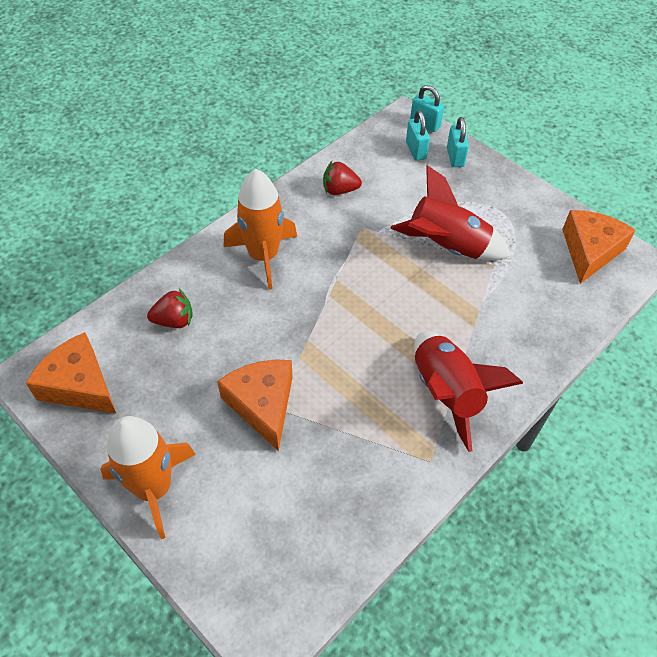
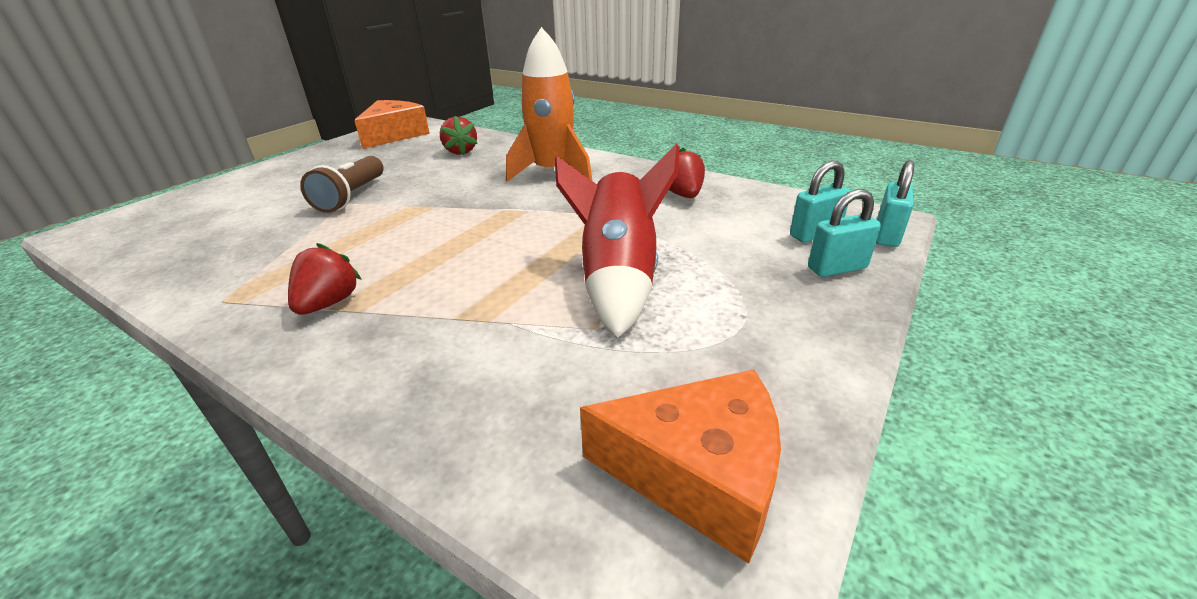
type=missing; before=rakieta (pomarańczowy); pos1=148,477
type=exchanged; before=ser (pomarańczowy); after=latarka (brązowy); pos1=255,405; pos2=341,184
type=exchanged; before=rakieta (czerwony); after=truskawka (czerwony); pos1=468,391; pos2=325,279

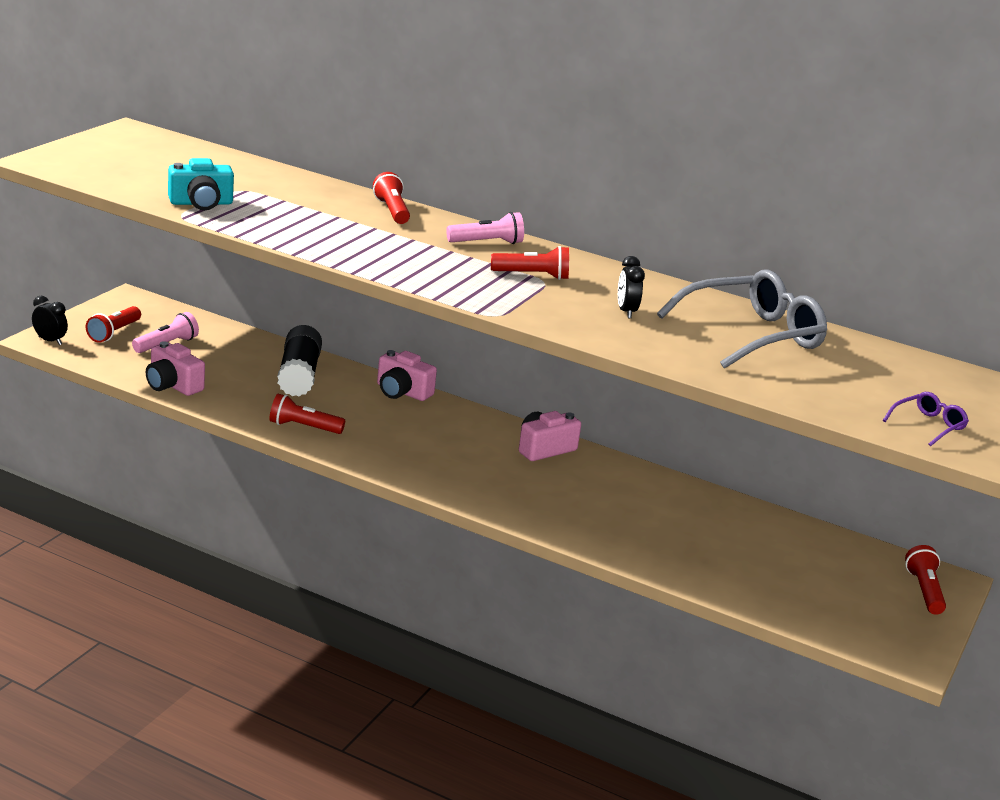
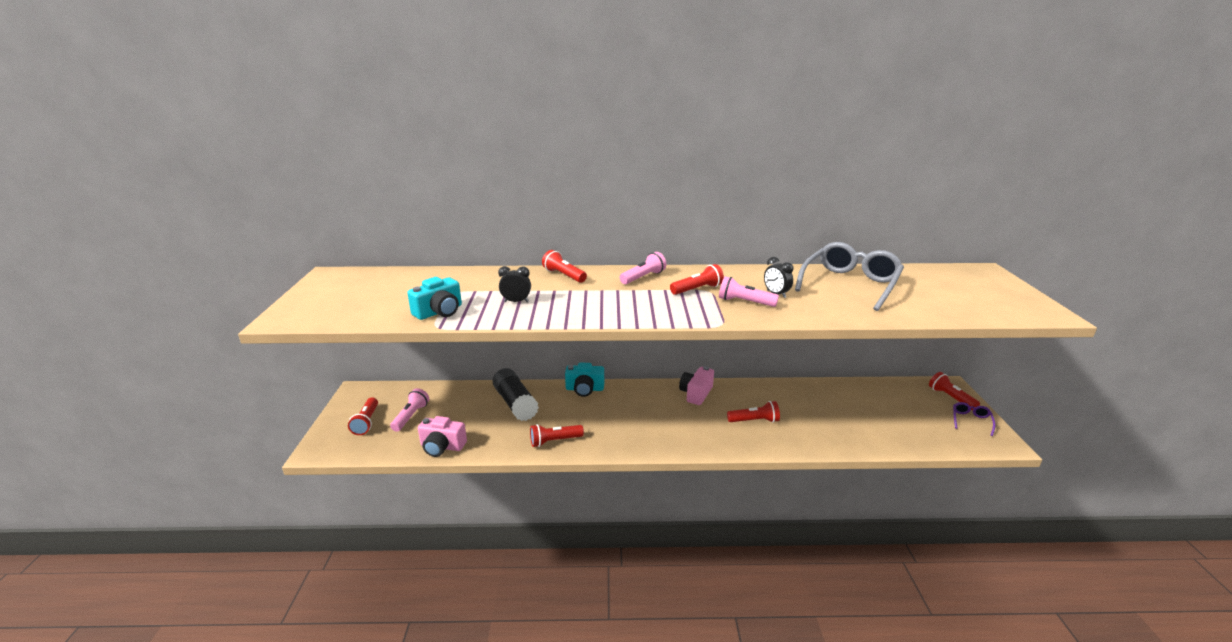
type=appeared; after=latarka (różowy); pos2=749,291
type=appeared; after=latarka (czerwony); pos2=753,411
type=relocated; before=budzik (czarny); pos1=50,320; pos2=514,284
type=relocated; before=okulary (fioletowy); pos1=926,419; pos2=974,419
type=colour; before=aparat fotograficzny (różowy); after=aparat fotograficzny (turkusowy); pos1=407,375; pos2=584,380

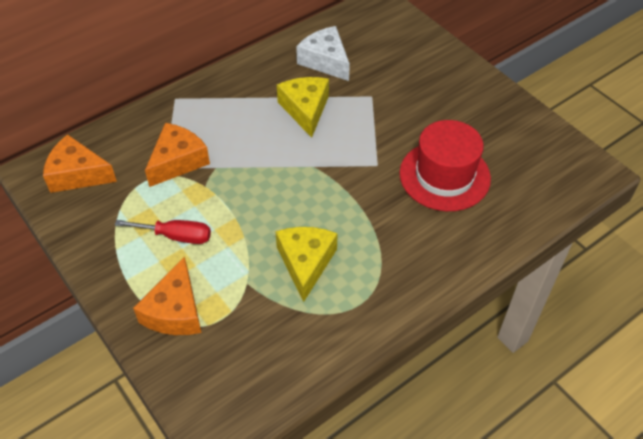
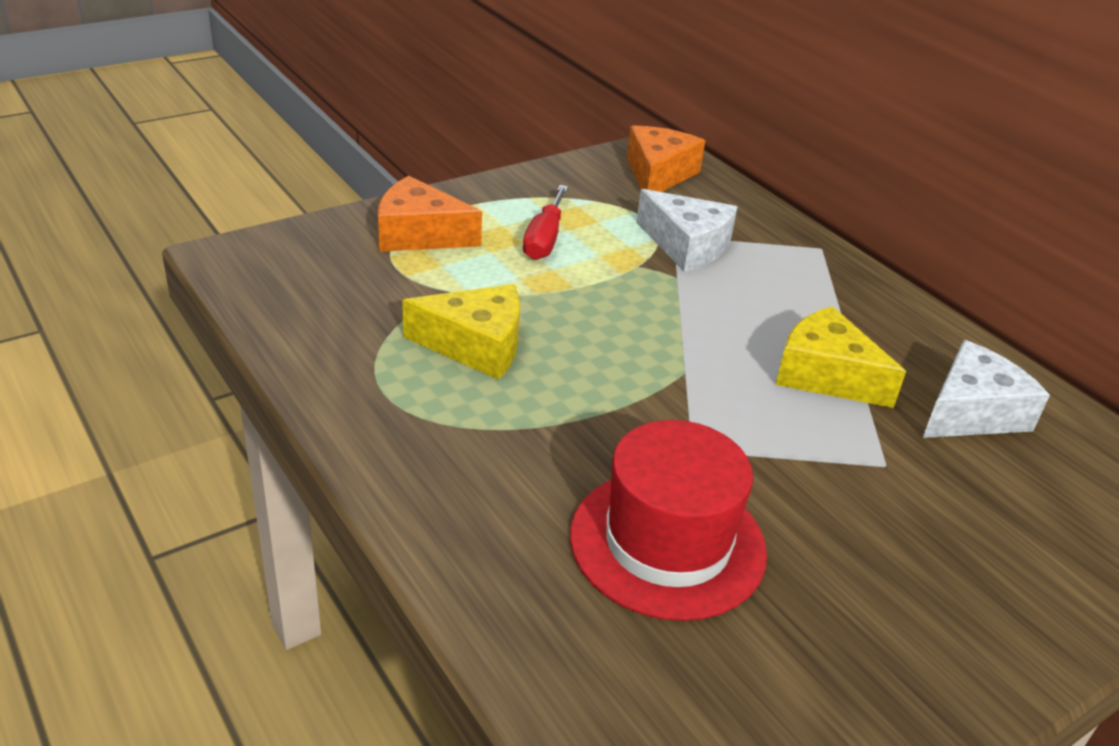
type=colour; before=ser (pomarańczowy); after=ser (biały); pos1=177,155; pos2=686,230
type=spun; before=ser (żółty); pos1=303,107; pos2=840,357; turn=-135

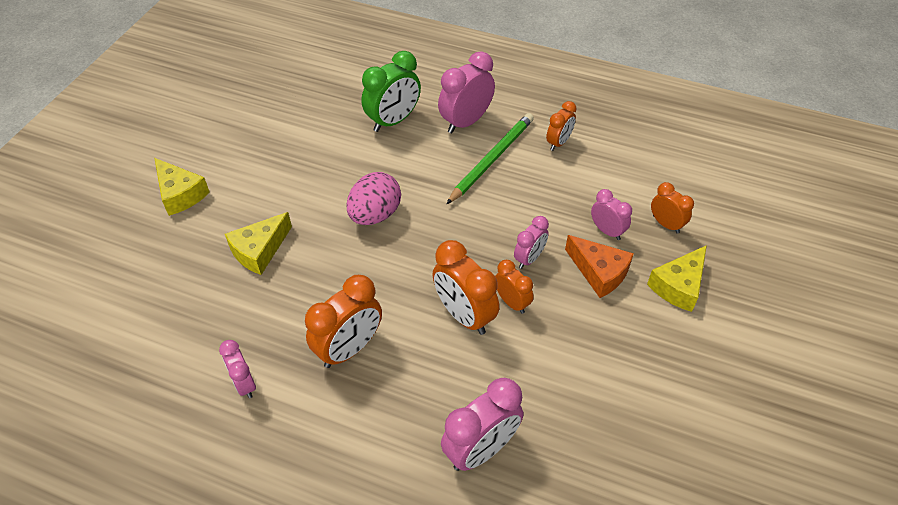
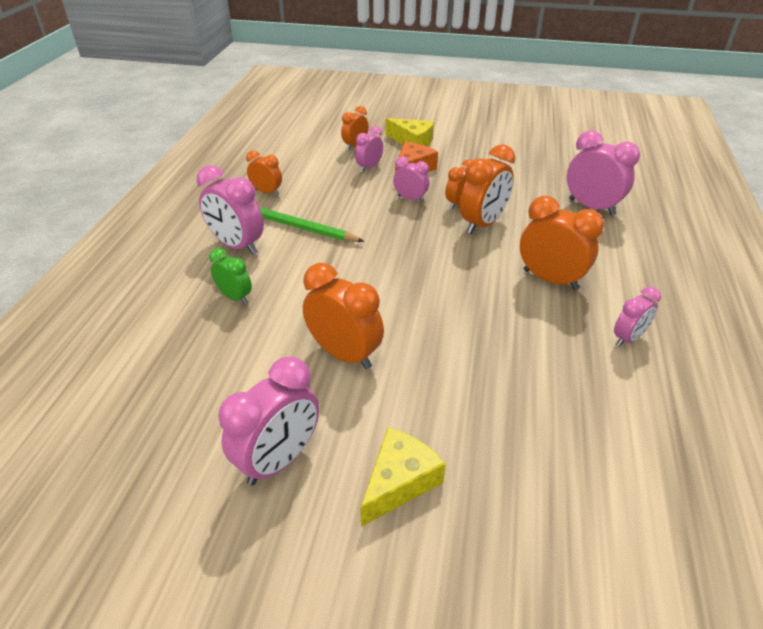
type=missing; before=ser (żółty); pos1=258,243
type=missing; before=jajko (różowy); pos1=373,198
type=appeared; after=budzik (różowy); pos2=269,421
type=appeared; after=budzik (pomarańczowy); pos2=343,316
type=size; before=budzik (zielony); pos1=391,91; pos2=230,276; scale=0.59

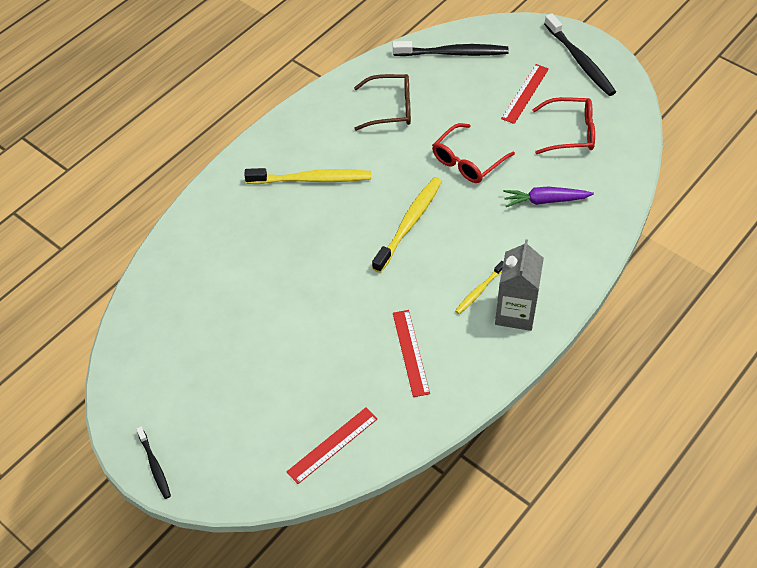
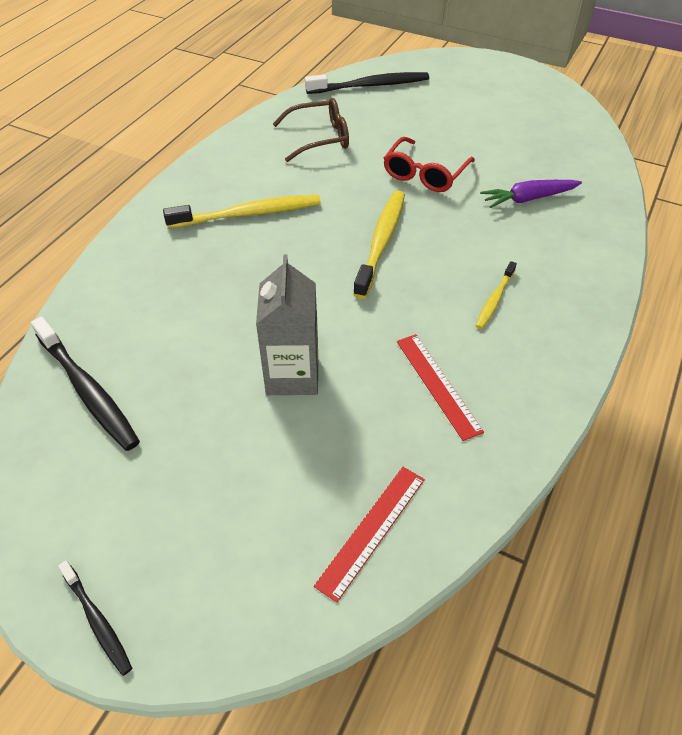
type=missing; before=linijka (czerwony); pos1=525,94
type=missing; before=okulary (czerwony); pos1=563,125
type=relocated; before=karton mleka (szary); pos1=519,285; pos2=287,325
type=relocated; before=szczoteczka do zębów (czarny); pos1=580,54; pos2=85,383

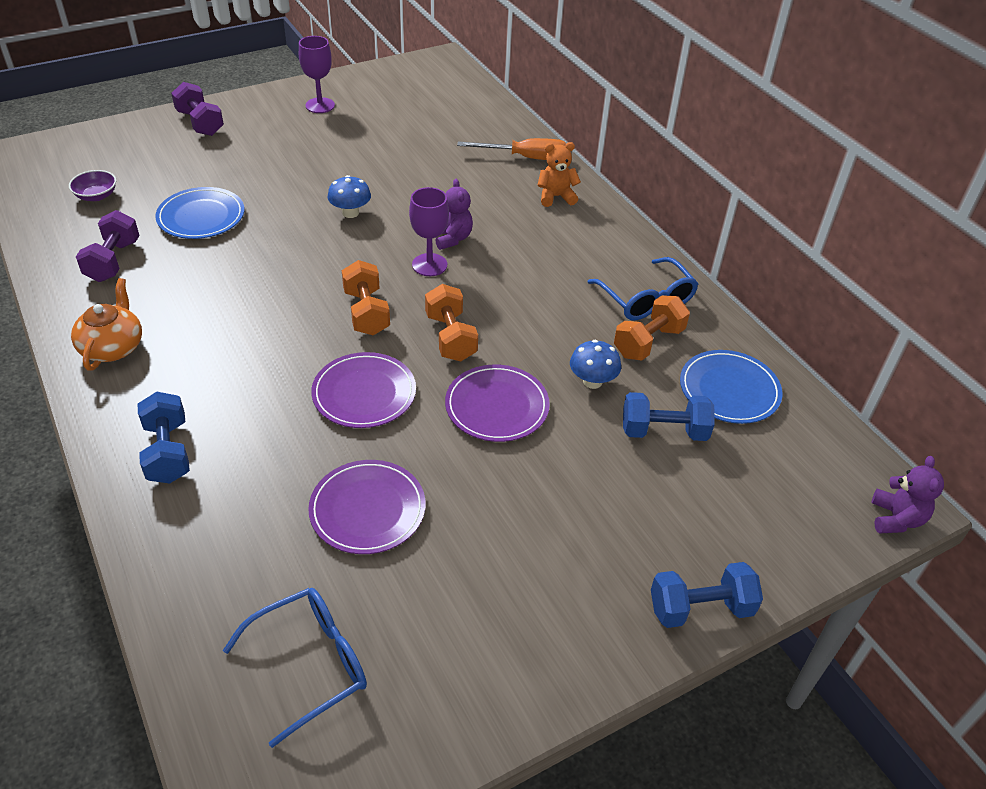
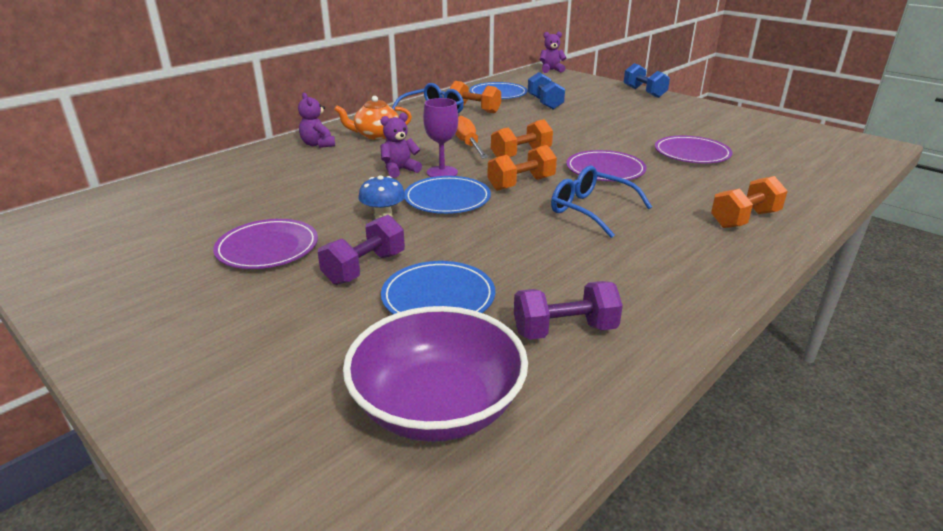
type=missing; before=kielich (fioletowy); pos1=317,74
type=missing; before=grzyb (niebieski); pos1=595,364
type=appeared; after=talerz (niebieski); pos2=447,195
type=relocated; before=imbryk (pomarańczowy); pos1=106,324; pos2=373,118
type=relocated; before=hantel (fioletowy); pos1=197,109; pos2=361,250
type=relocated; before=okulary (niebieski); pos1=295,668; pos2=601,202
type=relocated; before=talerz (fioletowy); pos1=497,403; pos2=265,244
type=relocated; before=śrubokręt (pomarańczowy); pos1=512,149; pos2=471,137
type=colour; before=hantel (niebieski); after=hantel (pomarańczowy); pos1=164,438; pos2=749,202
type=colour; before=miś (pomarańczowy); after=miś (fioletowy); pos1=559,174; pos2=316,120
type=size; before=miska (fioletowy); pos1=92,185; pos2=435,374; scale=2.29

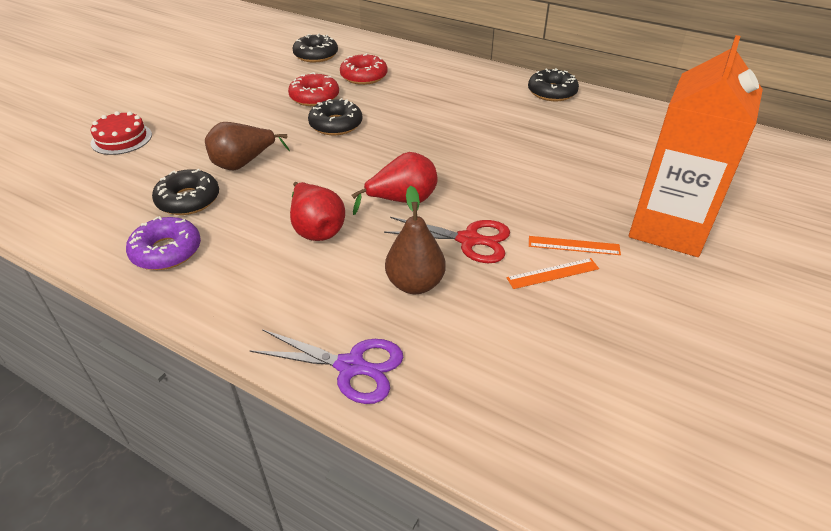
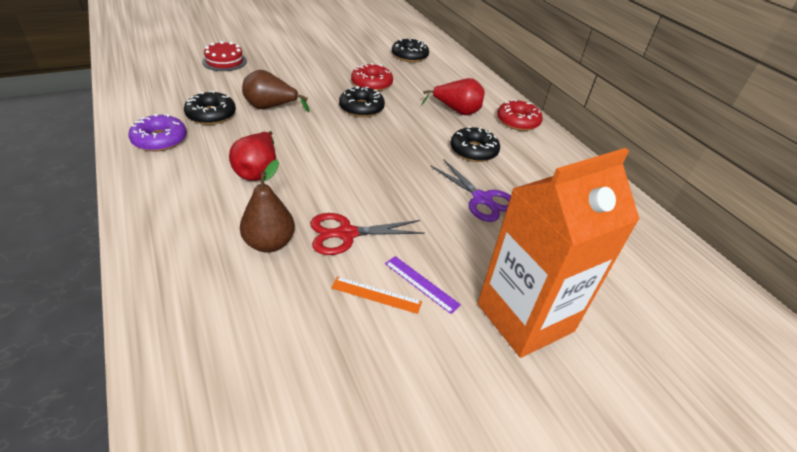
type=relocated; before=nożyczki (fioletowy); pos1=326,366; pos2=471,191
type=relocated; before=donut (czerwony); pos1=364,69; pos2=520,115
type=relocated; before=gruszka (czerwony); pos1=395,183; pos2=453,96
type=relocated; before=donut (czarny); pos1=553,84; pos2=475,144
type=colour; before=linijka (pomarańczowy); after=linijka (fioletowy); pos1=575,245; pos2=423,285
type=spun; before=nożyczki (czerwony); pos1=447,240; pos2=367,234; turn=120

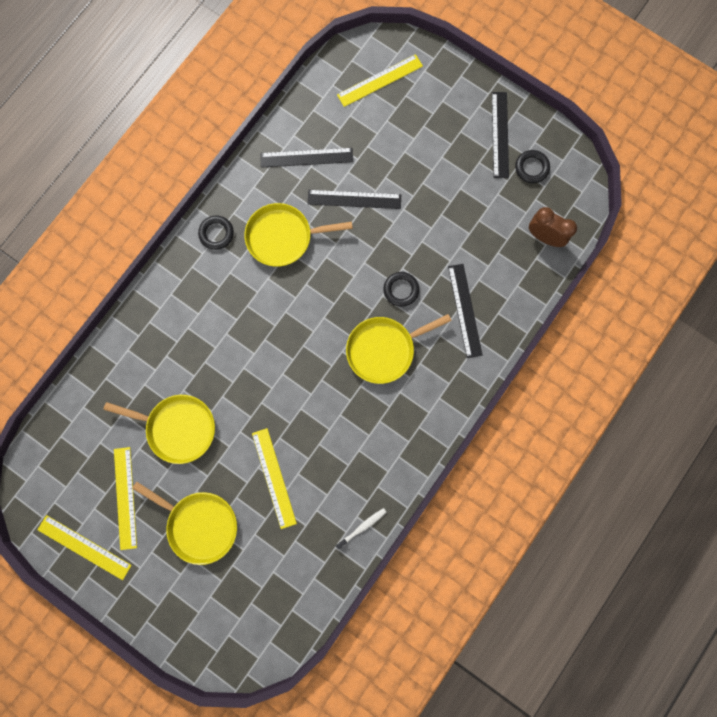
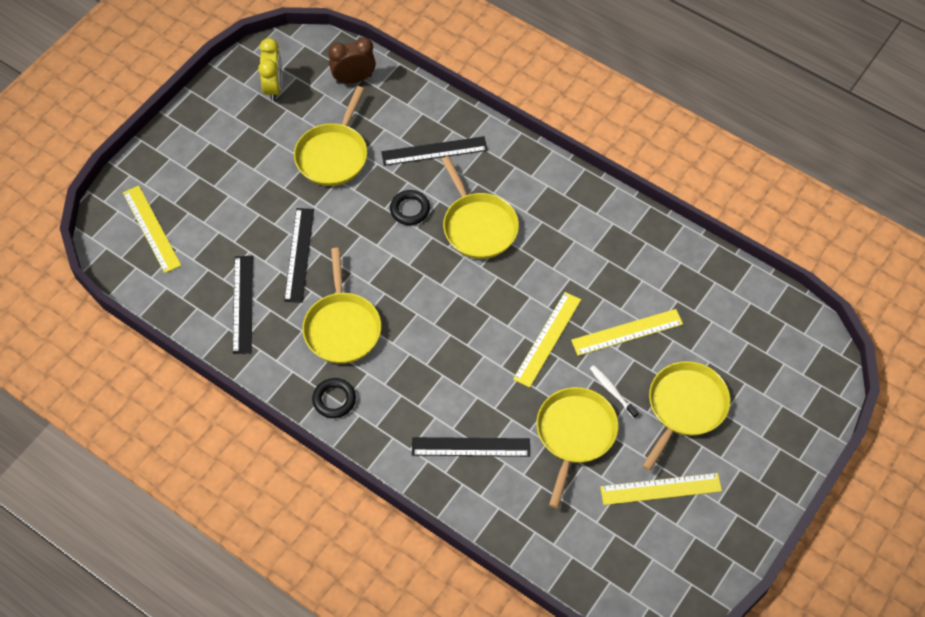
type=appeared; after=patelnia (żółty); pos2=330,136
type=relocated; before=linijka (żółty); pos1=84,547; pos2=547,340
type=relocated; before=szczoteczka do zębów (biały); pos1=361,529; pos2=614,391
type=relocated; before=linijka (czarny); pos1=500,135; pos2=471,447
type=exchanged; before=pierścień (czarny); after=budzik (żółty); pos1=532,166; pos2=270,69
type=spun; before=budzik (brązowy); pos1=553,227; pos2=352,60; turn=45

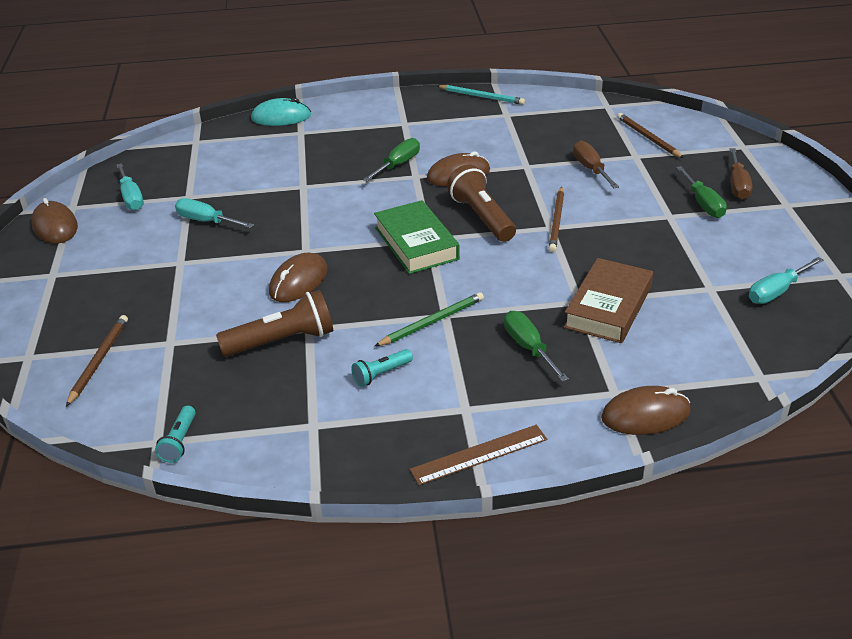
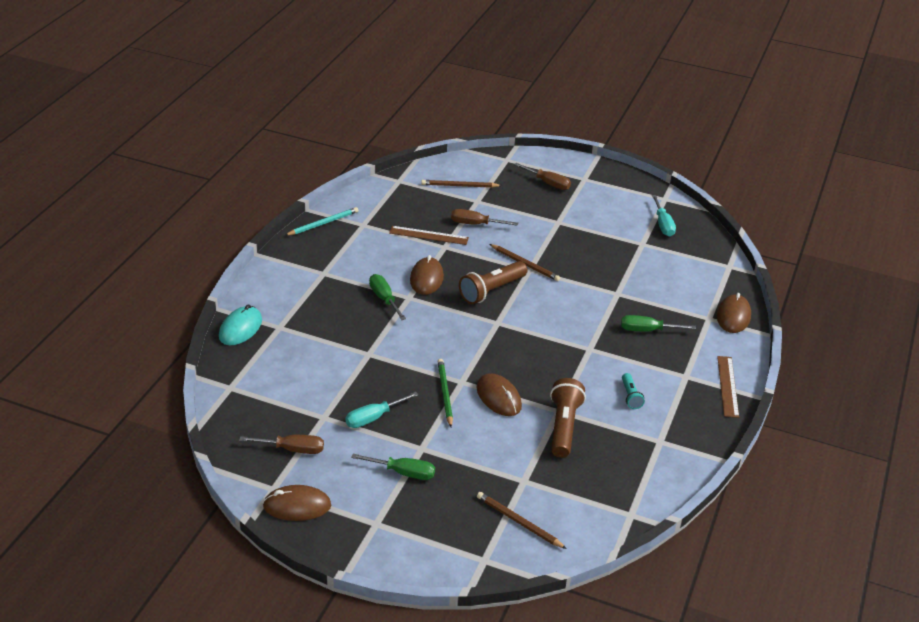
type=missing; before=latarka (turkusowy); pos1=175,434
type=missing; before=książka (zielony); pos1=417,237
type=missing; before=książka (brązowy); pos1=608,300
type=appeared; after=linijka (brązowy); pos2=429,235
type=relocated; before=ołówek (zielony); pos1=429,319; pos2=445,393
type=relocated; before=śrubokręt (zielony); pos1=701,192; pos2=393,467
type=colour; before=śrubokręt (turkusowy); after=śrubokręt (brązowy); pos1=130,186; pos2=281,444
type=spun; before=latarka (brązowy); pos1=481,203; pos2=493,282; turn=-45

